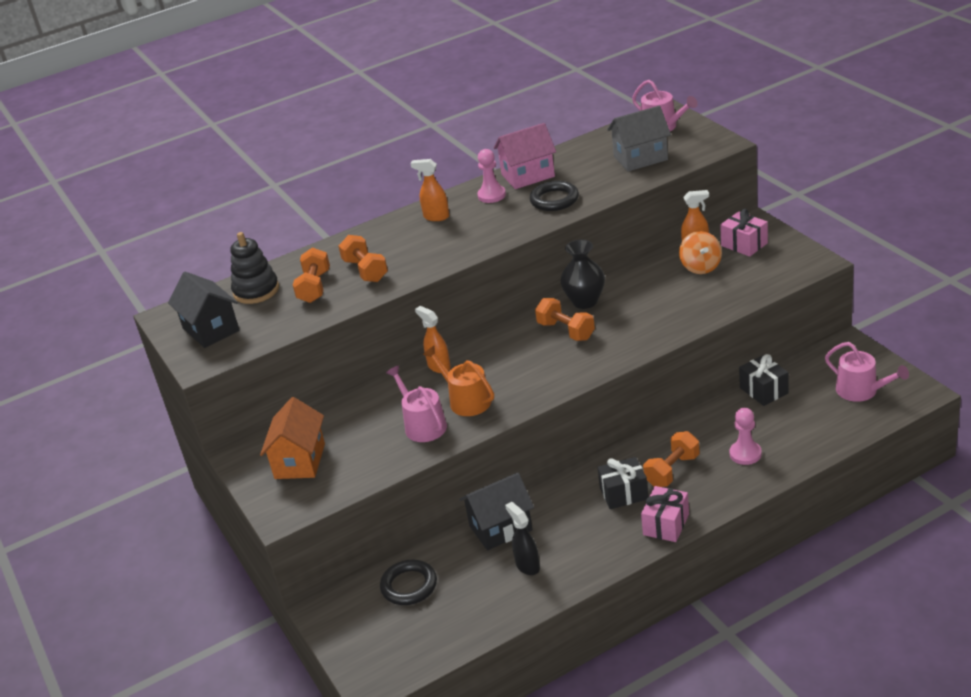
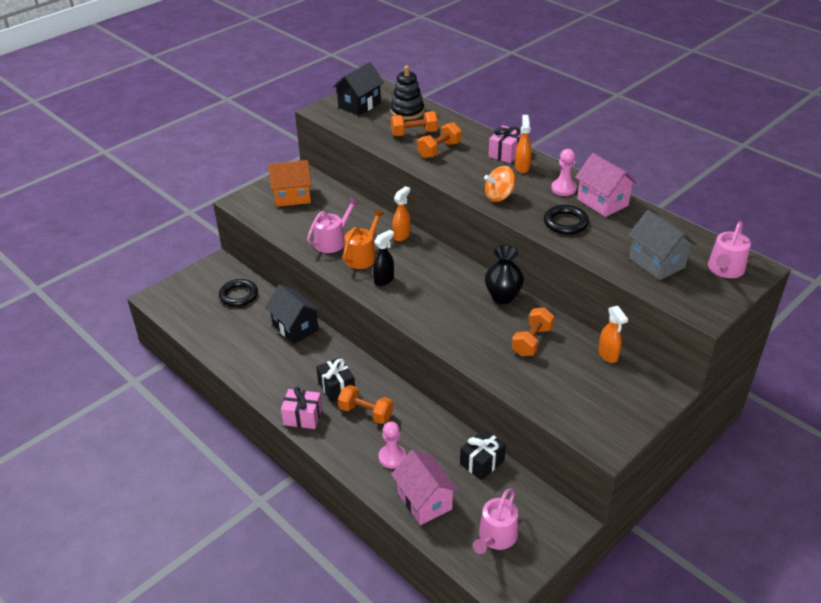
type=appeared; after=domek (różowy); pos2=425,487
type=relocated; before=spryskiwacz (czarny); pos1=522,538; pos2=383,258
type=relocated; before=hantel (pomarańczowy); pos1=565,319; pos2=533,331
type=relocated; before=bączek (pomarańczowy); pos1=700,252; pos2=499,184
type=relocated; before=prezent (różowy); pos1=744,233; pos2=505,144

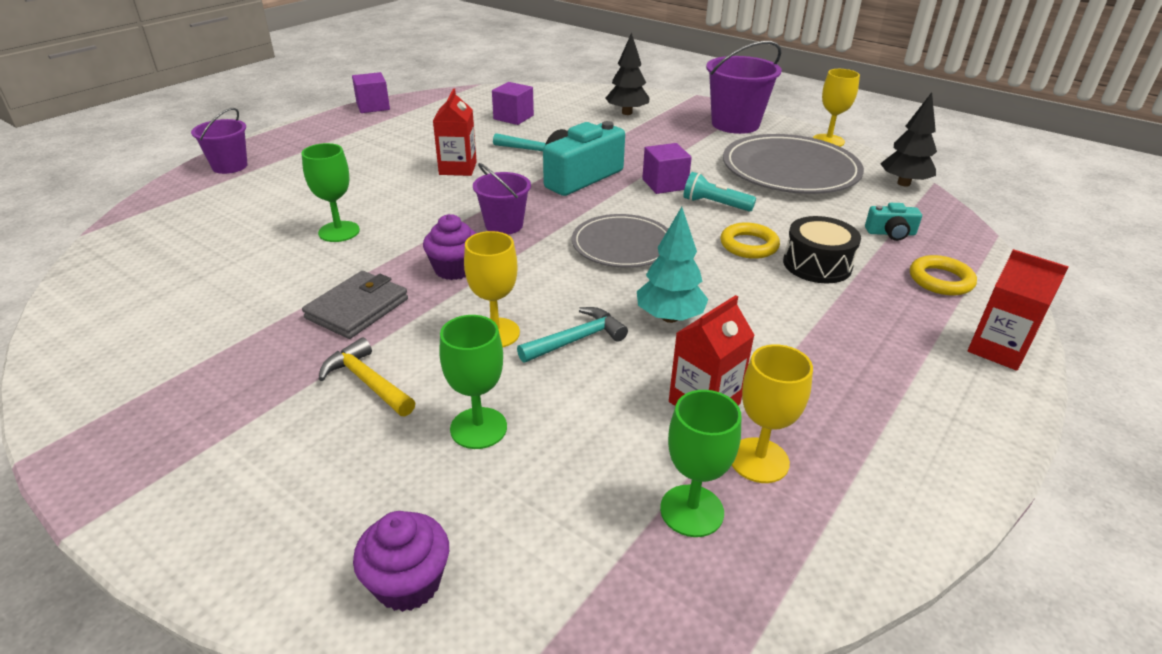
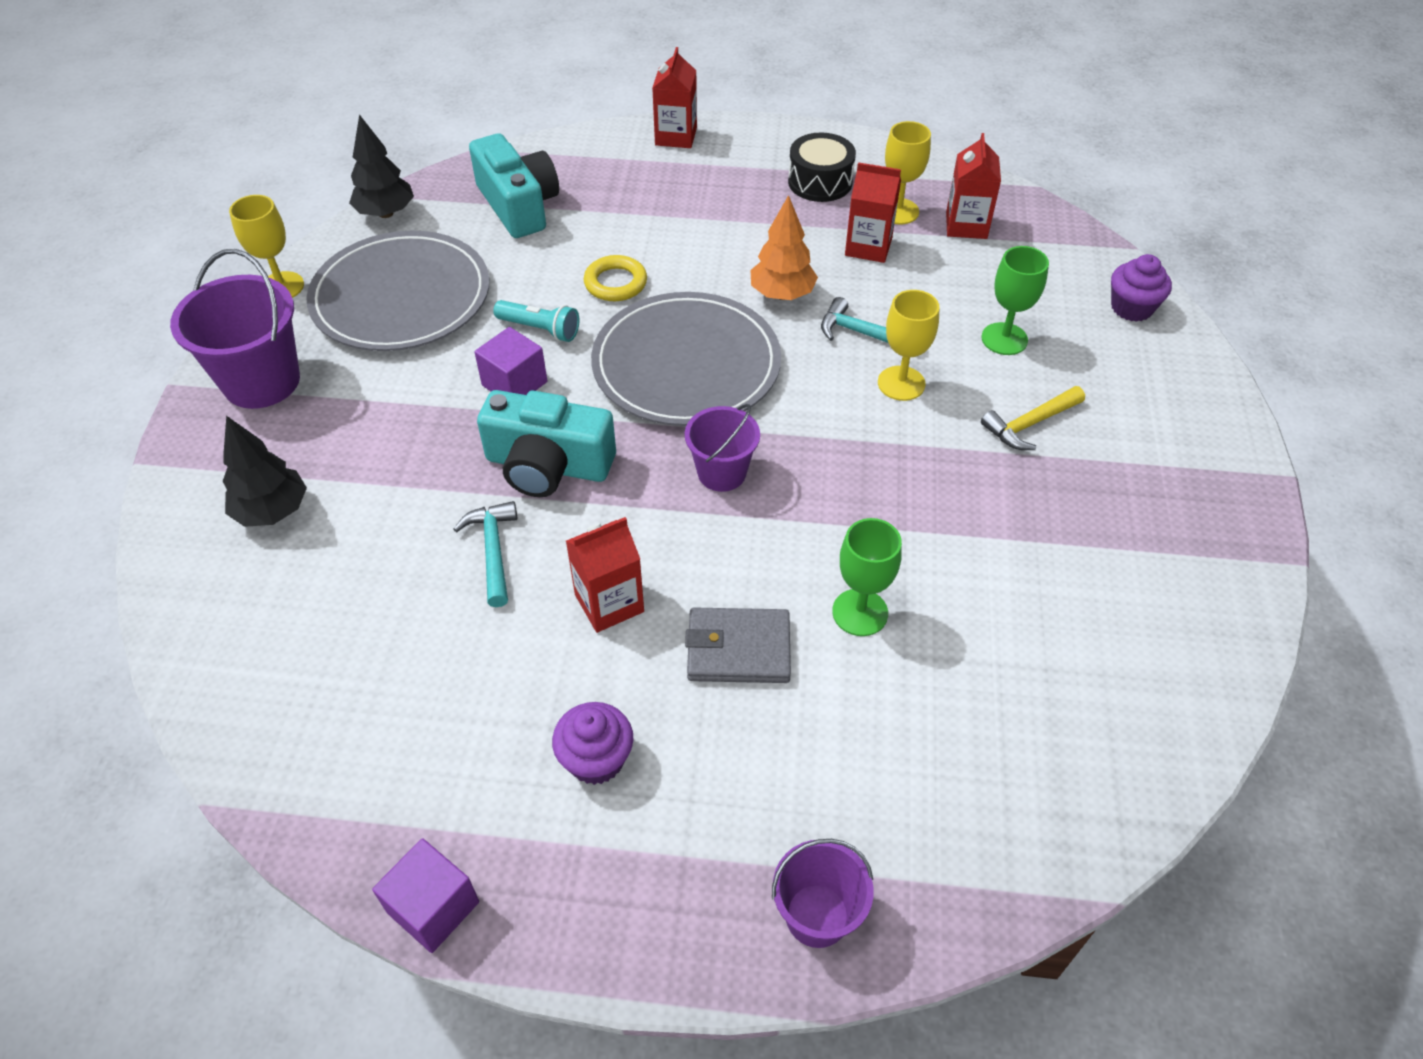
type=missing; before=sześcian (fioletowy); pos1=513,103
type=missing; before=pierścień (żółty); pos1=943,275
type=relocated; before=portfel (szary); pos1=355,305; pos2=738,645
type=relocated; before=muffinka (fioletowy); pos1=449,247; pos2=592,743
type=relocated; before=bęben (czarny); pos1=822,249; pos2=822,167
type=exchanged; before=kielich (zielony); after=karton mleka (czerwony); pos1=700,463; pos2=973,186
type=colour; before=drzewko (turkusowy); after=drzewko (pomarańczowy); pos1=673,265; pos2=784,247
type=spun; before=młotek (żółty); pos1=367,377; pos2=1033,418; turn=45
type=spun; before=latarka (turkusowy); pos1=719,192; pos2=536,321; turn=-60
type=size; before=talerz (szary); pos1=620,241; pos2=686,359; scale=1.59
type=size; before=aparat fotograficzny (turkusowy); pos1=893,222; pos2=514,185; scale=2.06

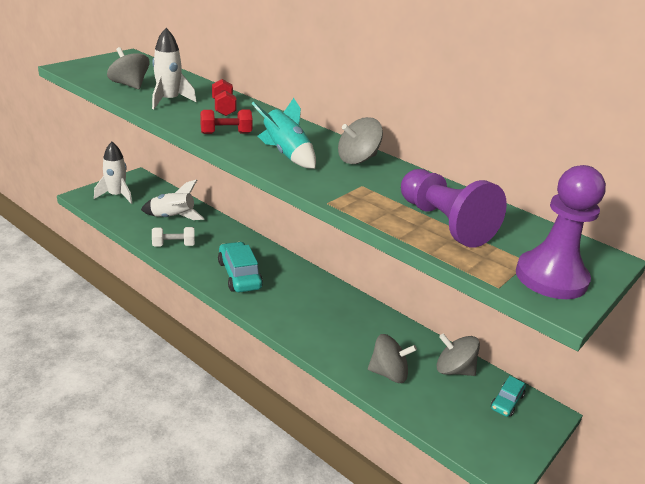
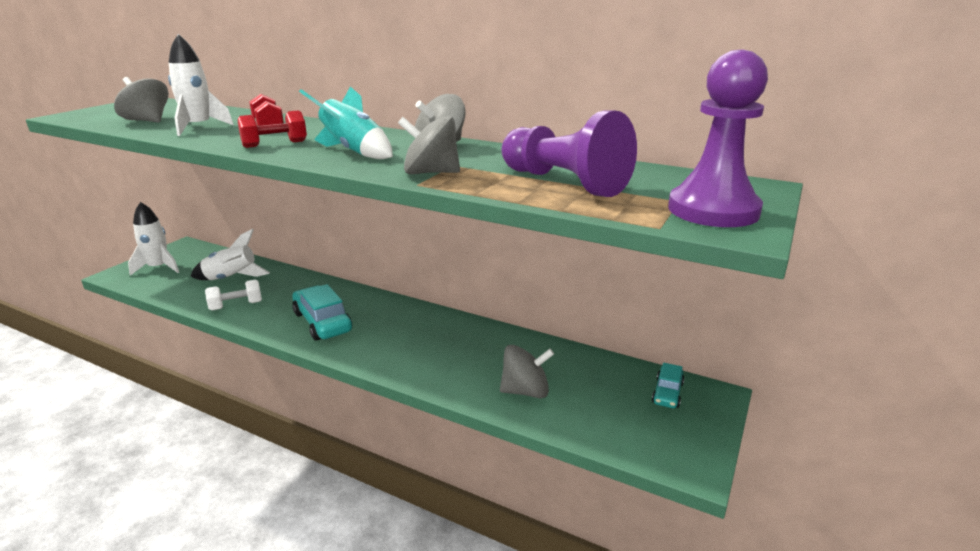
type=relocated; before=bączek (szary); pos1=458,354; pos2=429,145

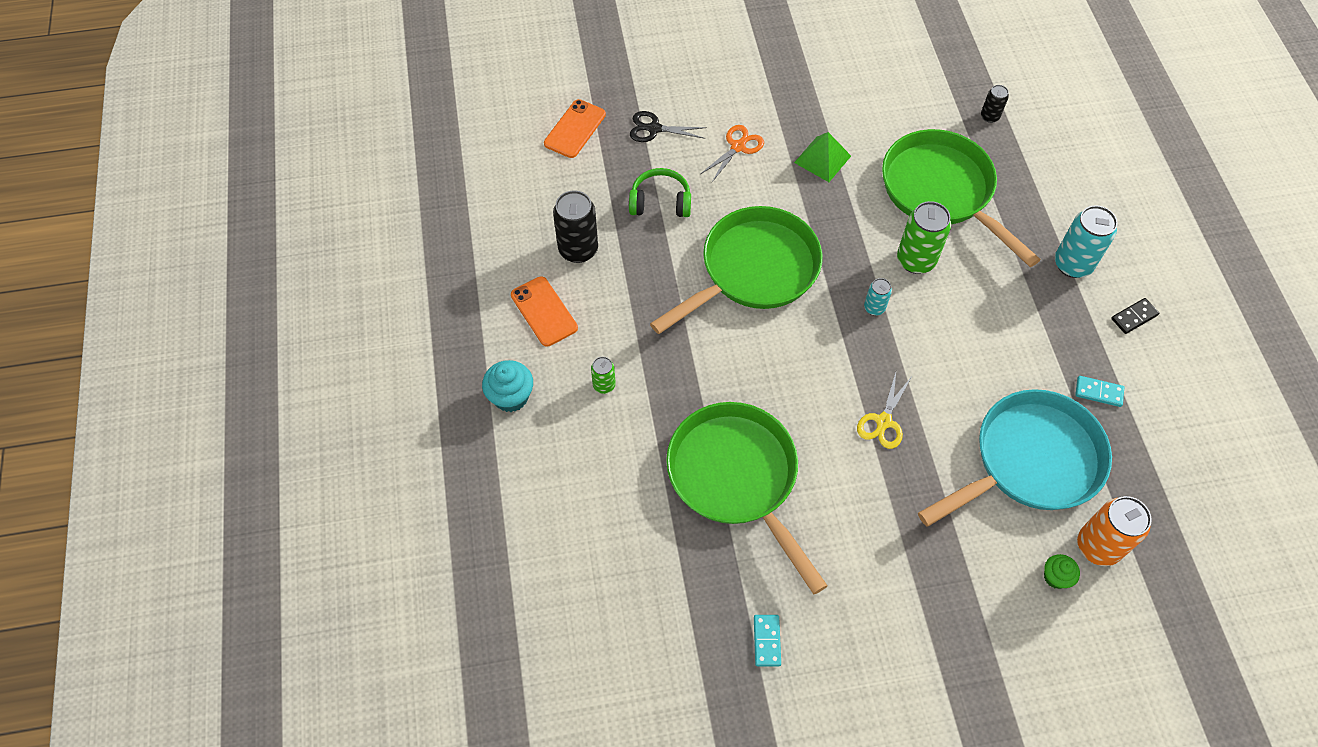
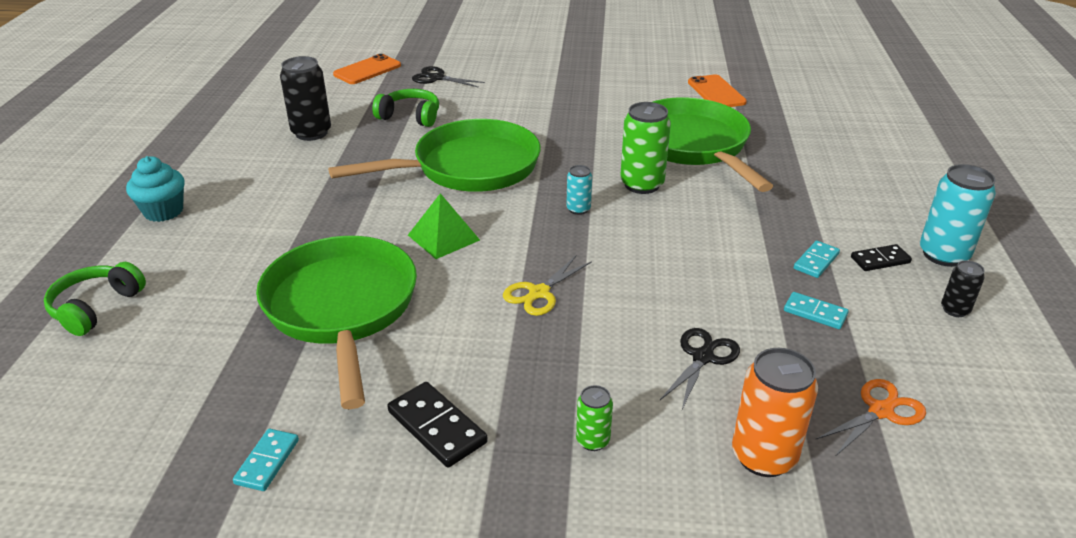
type=missing; before=muffinka (zielony); pos1=1062,571
type=appeared; after=słuchawki (zielony); pos2=95,299
type=appeared; after=kostka domina (czarny); pos2=437,425
type=appeared; after=kostka domina (turkusowy); pos2=817,259
type=relocated; before=telefon (pomarańczowy); pos1=544,311; pos2=717,90
type=relocated; before=puszka (zielony); pos1=603,375; pos2=594,418
type=relocated; before=nożyczki (pomarańczowy); pos1=732,153; pos2=870,418
type=relocated; before=piramida (zielony); pos1=822,157; pos2=444,226
type=relocated; before=puszka (czarny); pos1=995,104; pos2=963,288
type=relocated; before=puszka (turkusowy); pos1=1086,241; pos2=958,215
type=exchanged; before=patelnia (turkusowy); after=nożyczki (czarny); pos1=1015,458; pos2=700,368

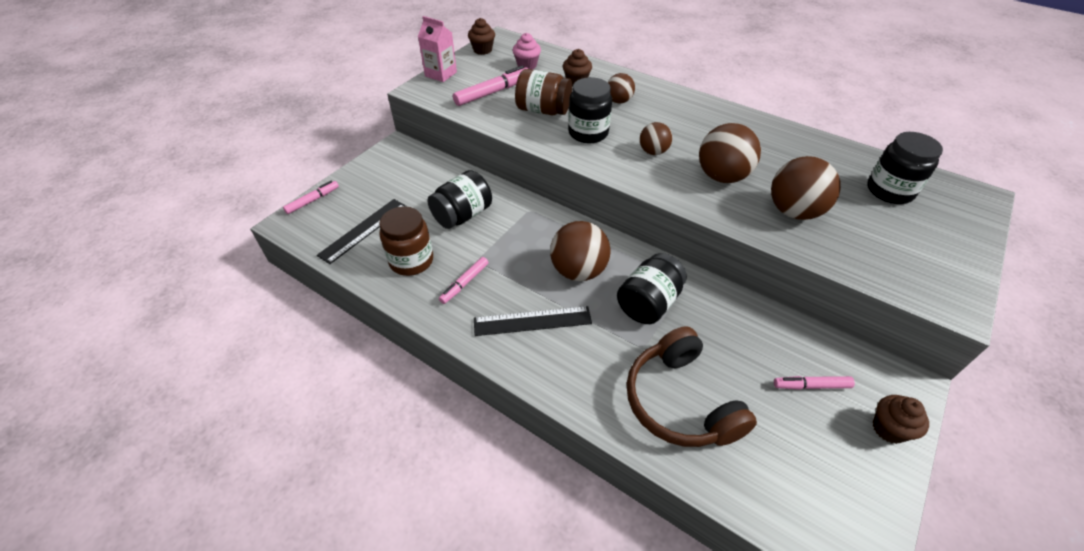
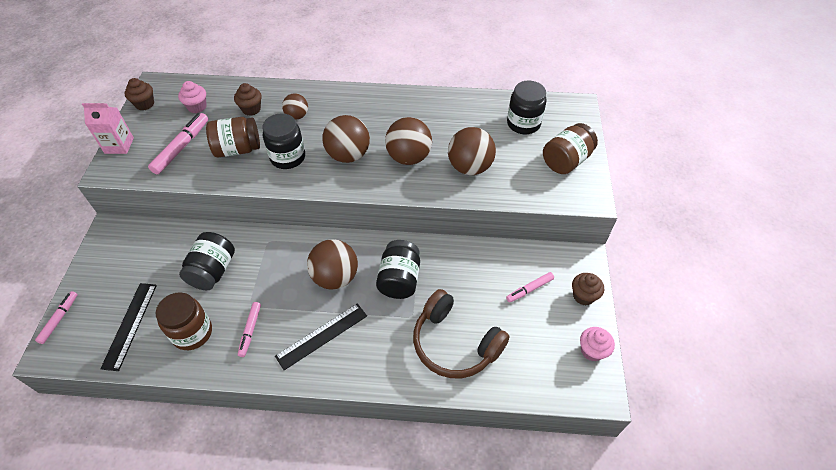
type=appeared; after=słoik (brązowy); pos2=570,148
type=appeared; after=muffinka (różowy); pos2=597,344
type=size; before=piłka (brązowy); pos1=656,138; pos2=346,139; scale=1.71

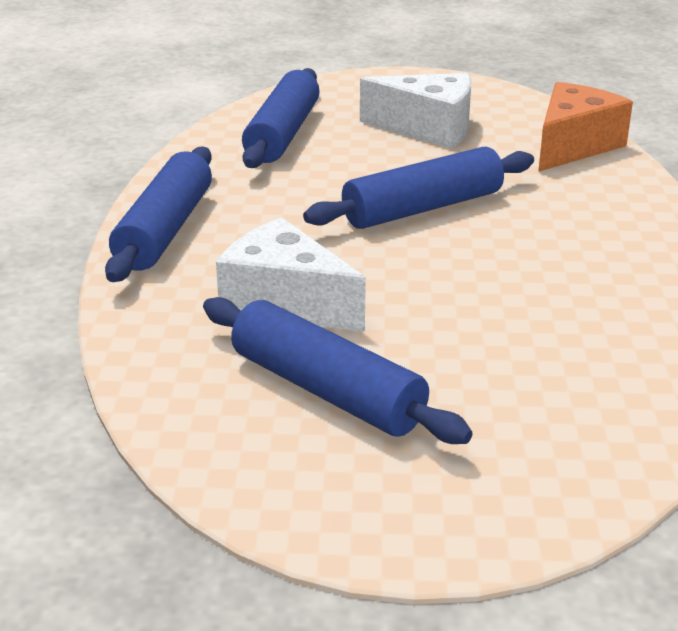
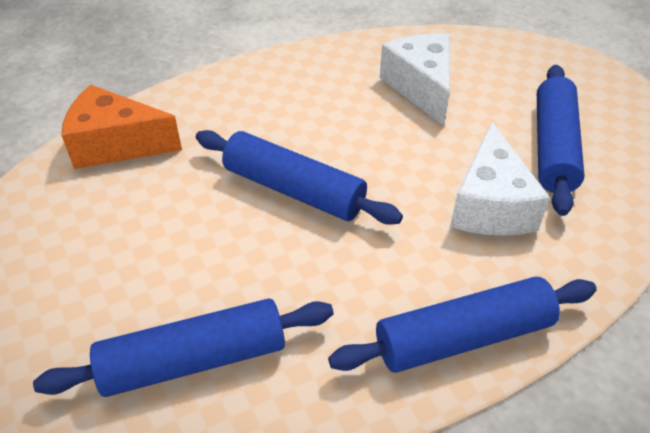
type=relocated; before=ser (biały); pos1=416,111; pos2=415,79

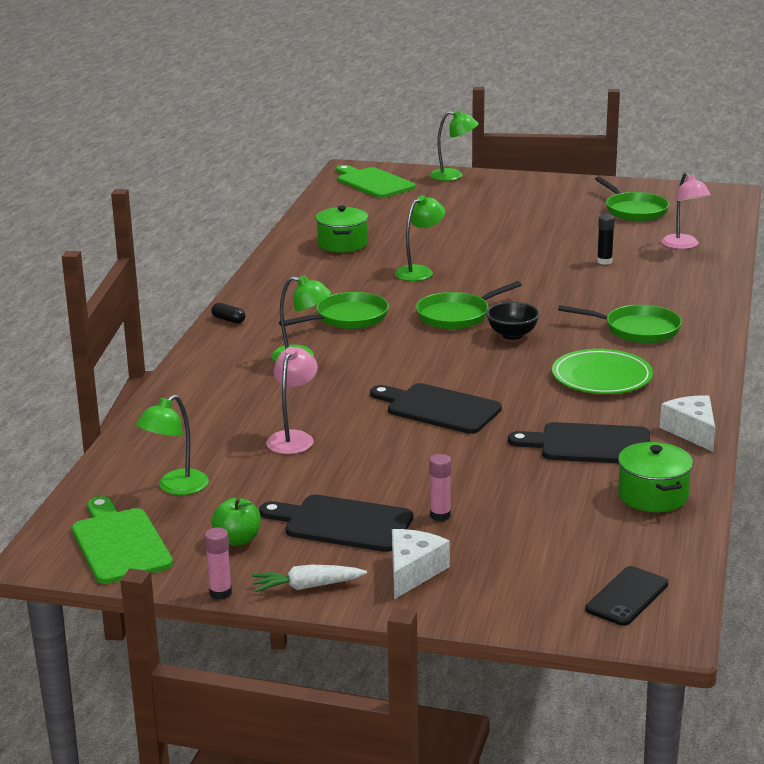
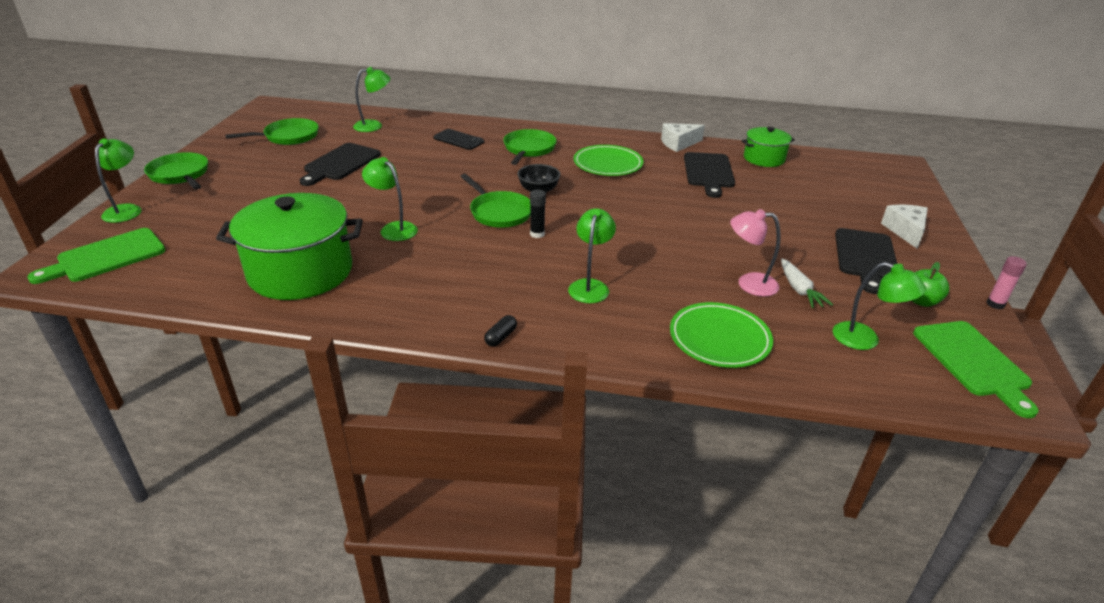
type=missing; before=klej w sztyfcie (różowy); pos1=440,487
type=appeared; after=talerz (zielony); pos2=721,335
type=relocated; before=marchewka (biały); pos1=309,578; pos2=807,283
type=relocated; before=patelnia (zielony); pos1=334,310; pos2=176,170
type=relocated; before=deska do krojenia (czarny); pos1=436,408; pos2=340,164
type=relocated; before=telefon (czarny); pos1=626,596; pos2=458,139
type=relocated; before=klej w sztyfcie (czarny); pos1=606,239; pos2=538,214
type=colour; before=lampka (różowy); after=lampka (zielony); pos1=686,210; pos2=371,99
type=spun; before=deska do krojenia (zielony); pos1=122,540; pos2=976,369; turn=-75
type=spun; before=ser (biały); pos1=421,564; pos2=904,226; turn=75
type=size; before=garnek (zielony); pos1=342,229; pos2=289,246; scale=1.85

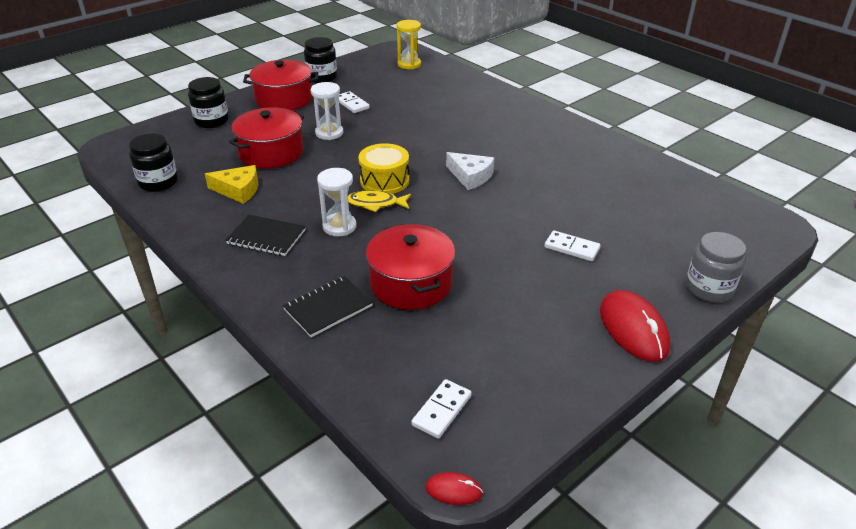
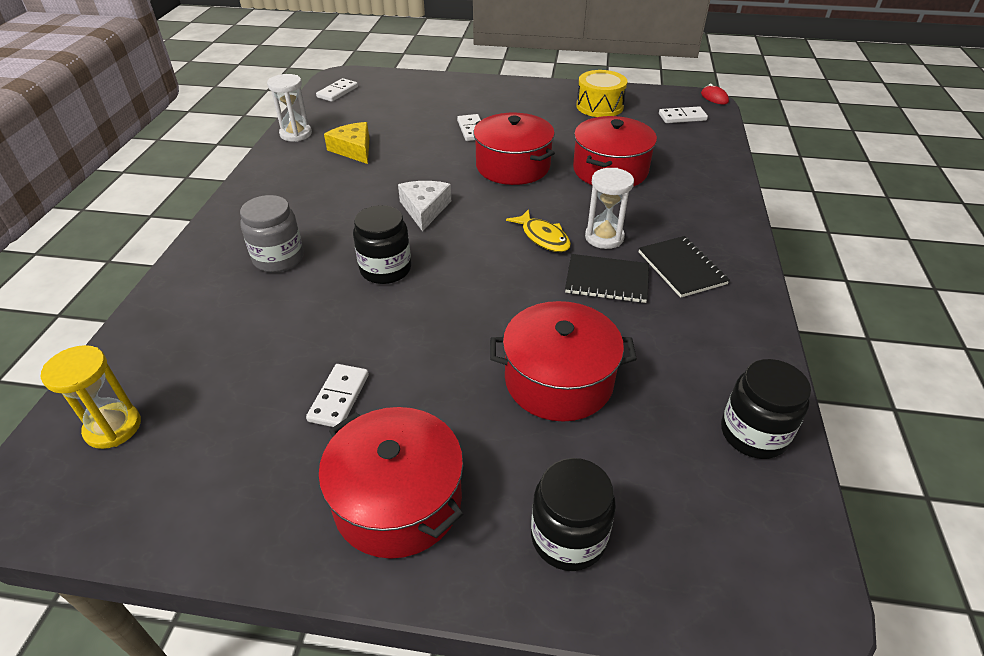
type=missing; before=myszka (czerwony); pos1=635,326
type=appeared; after=kostka domina (biały); pos2=337,90
type=appeared; after=garnek (czerwony); pos2=514,149
type=relocated; before=ser (żółty); pos1=231,184; pos2=346,143
type=relocated; before=zeszyt (czarny); pos1=328,306; pos2=607,278
type=relocated; before=słoik (czarny); pos1=320,60; pos2=382,244
type=relocated; before=klepsydra (biały); pos1=327,111; pos2=289,108
type=relocated; before=bęben (żółty); pos1=383,168; pos2=602,93
type=relocated; before=słoik (szary); pos1=716,267; pos2=272,233

